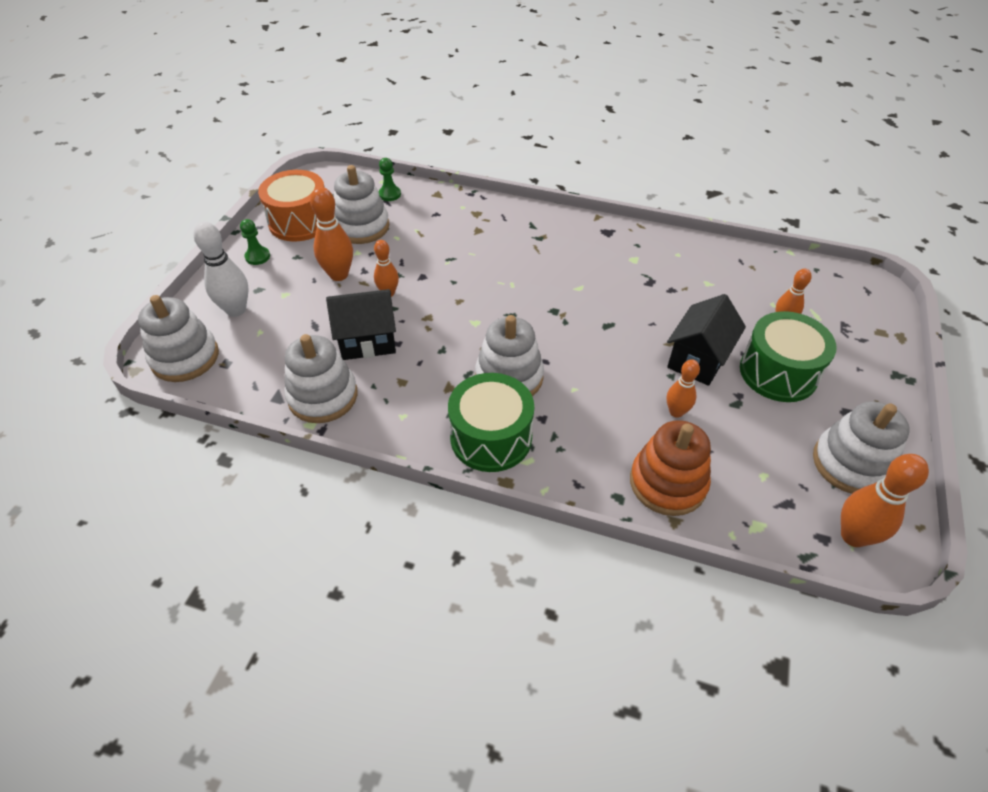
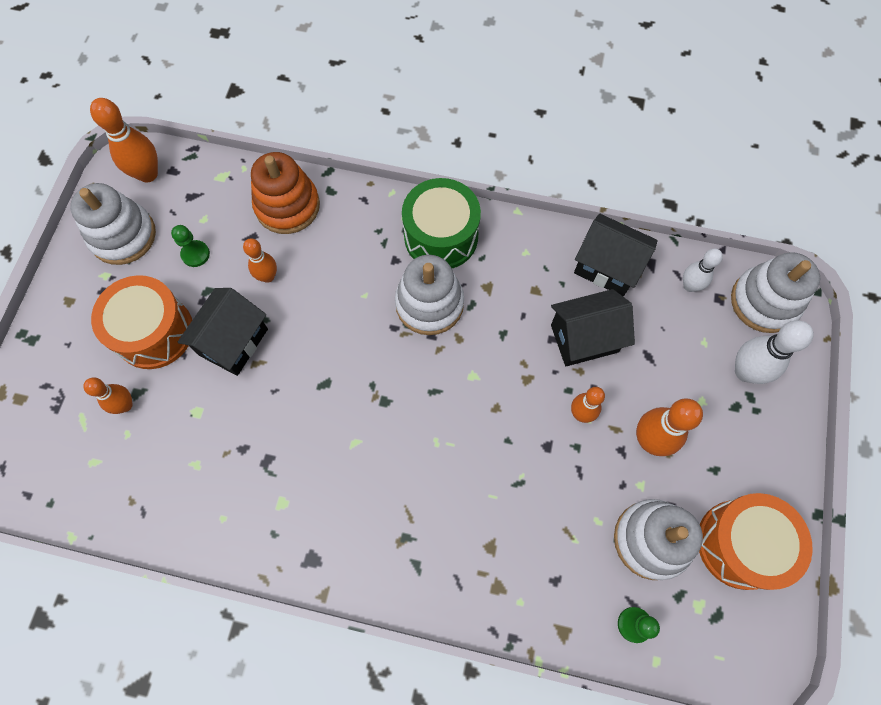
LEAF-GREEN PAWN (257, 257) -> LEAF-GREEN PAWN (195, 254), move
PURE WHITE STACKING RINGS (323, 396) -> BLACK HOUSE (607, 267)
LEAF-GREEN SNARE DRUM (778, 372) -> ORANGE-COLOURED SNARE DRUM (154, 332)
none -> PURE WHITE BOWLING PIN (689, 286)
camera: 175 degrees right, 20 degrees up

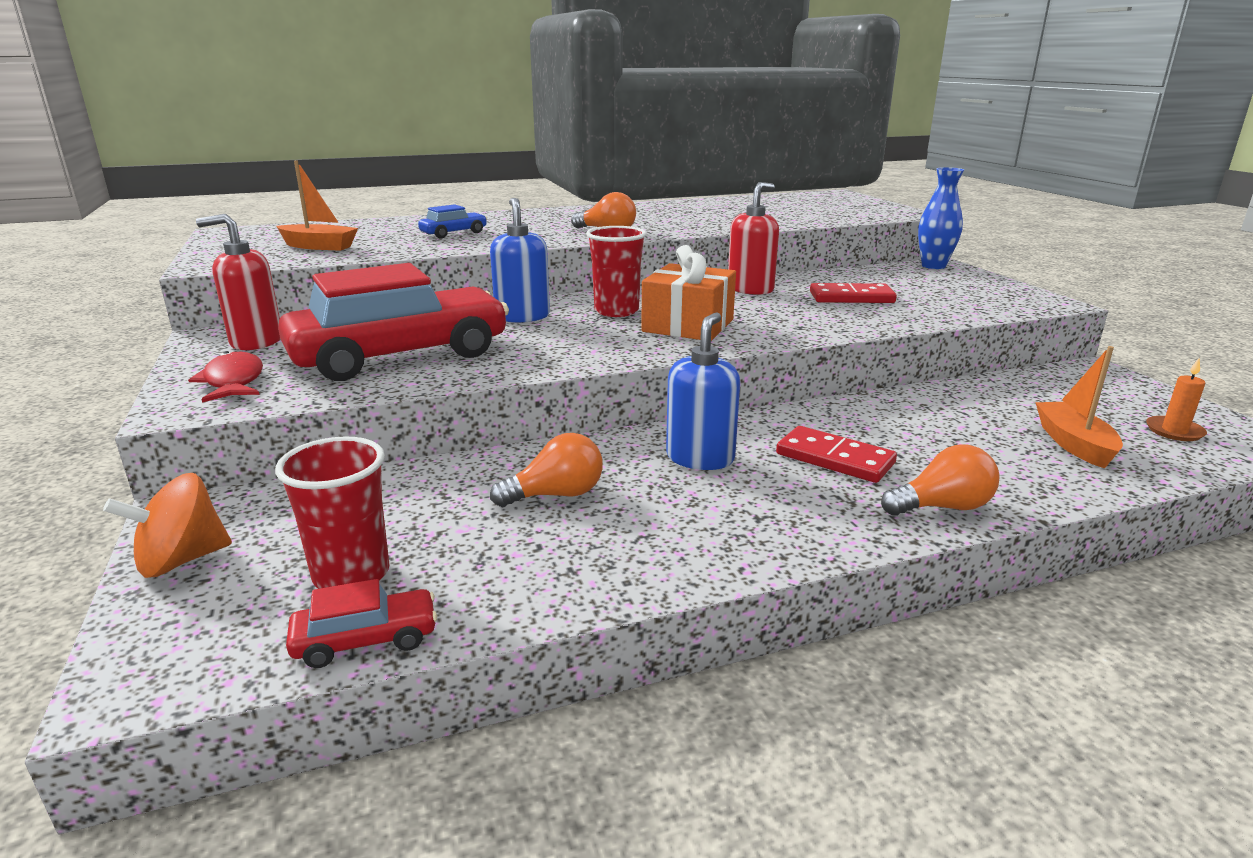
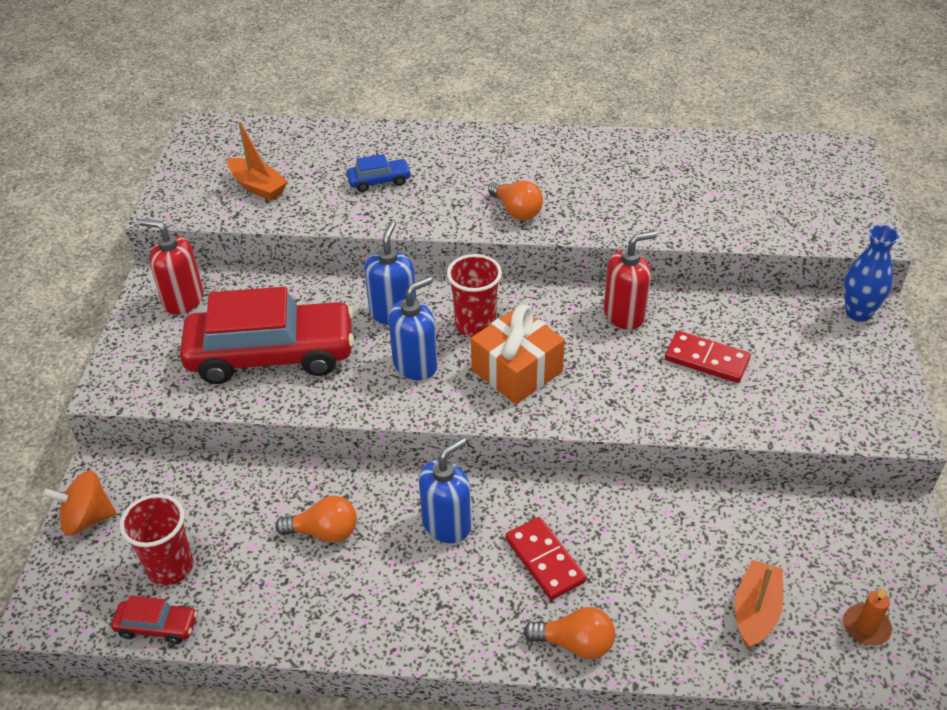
SCARLET FISH (233, 381) -> none
none -> ROYAL BLUE SOAP DISPENSER (415, 365)
camera: 25 degrees right, 20 degrees up

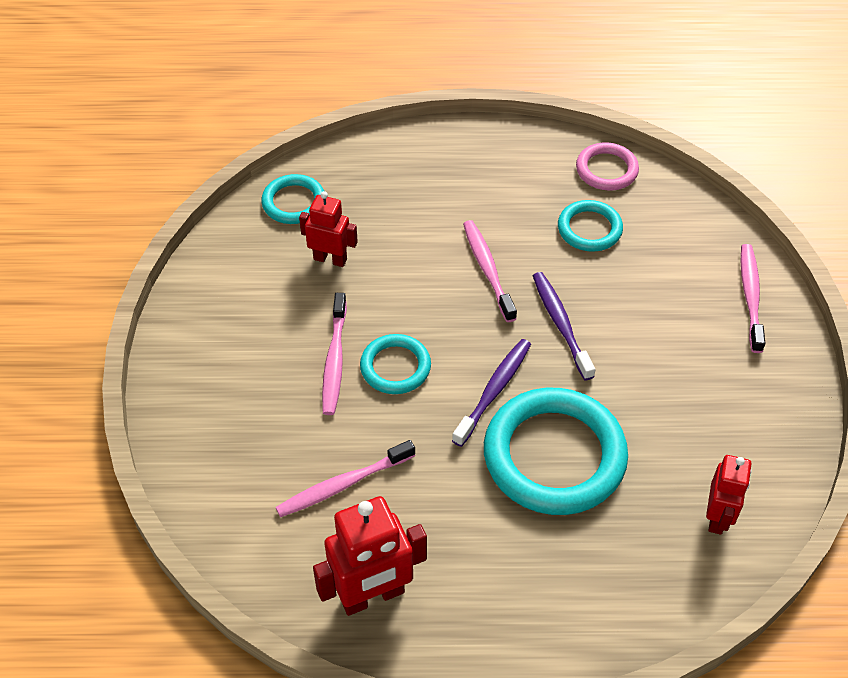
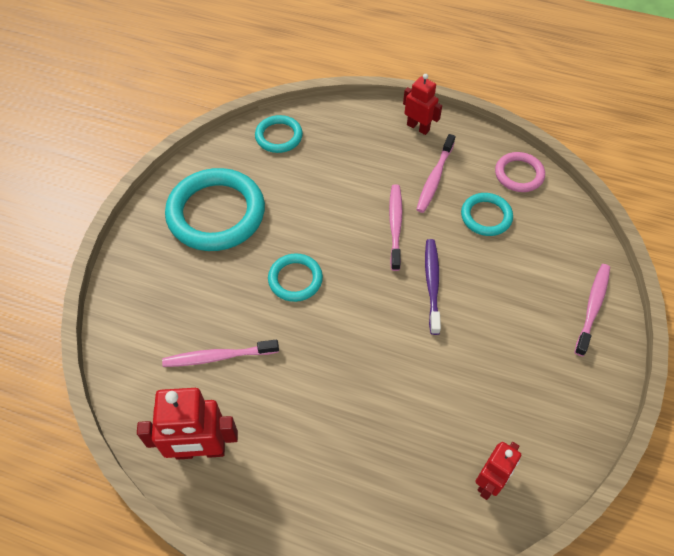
SCARLET TOY ROBOT (330, 259) -> SCARLET TOY ROBOT (418, 127), move
ROSE-PINK TOOTH BRUSH (335, 360) -> ROSE-PINK TOOTH BRUSH (435, 178), move
ROYAL PURPLE TOOTH BRUSH (494, 391) -> none
TEAL HOOP (554, 456) -> TEAL HOOP (216, 213), move
camera: 20 degrees right, 5 degrees up

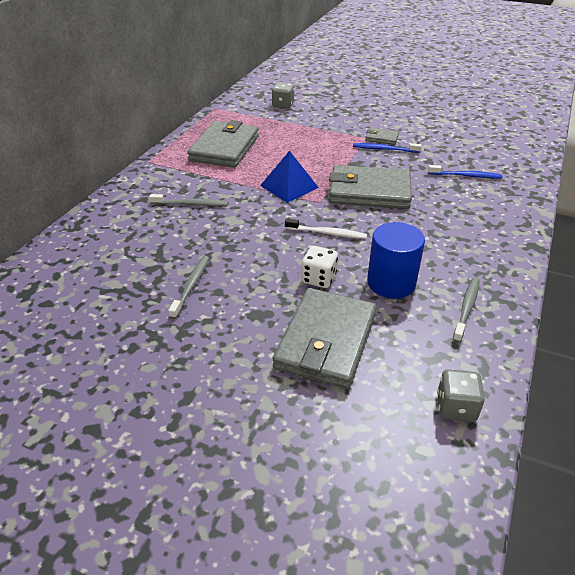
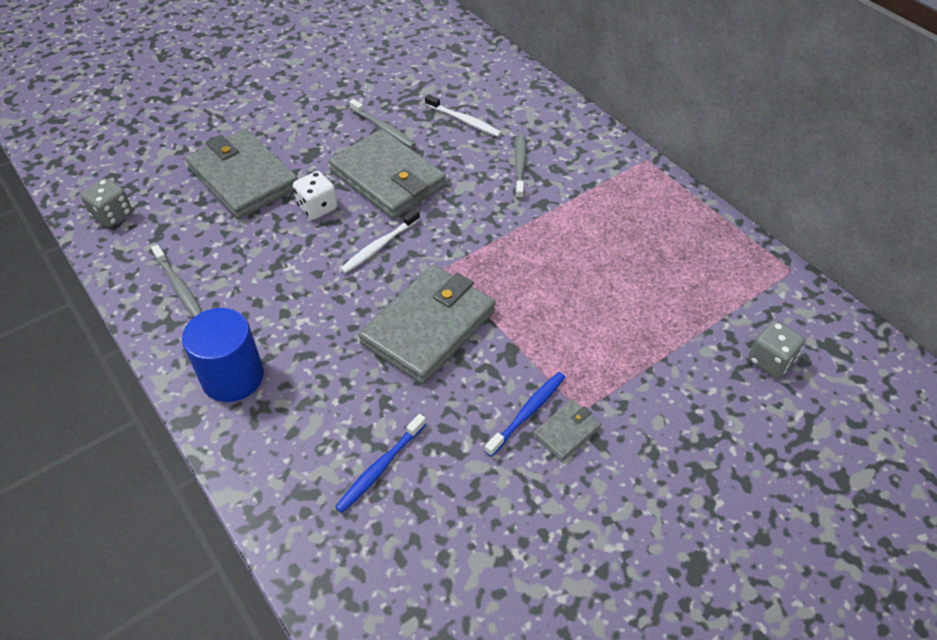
ASH-GREY TOOTH BRUSH (191, 204) -> ASH-GREY TOOTH BRUSH (520, 165), 150 degrees clockwise
ASH-GREY CARD WALLET (225, 148) -> ASH-GREY CARD WALLET (388, 179), move
ROYAL BLUE PYRAMID SHAPE (289, 186) -> none
ROYAL BLUE CYLINDER (391, 282) -> ROYAL BLUE CYLINDER (232, 377), move
none -> PURE WHITE TOOTH BRUSH (464, 121)
camera: 120 degrees right, 10 degrees up

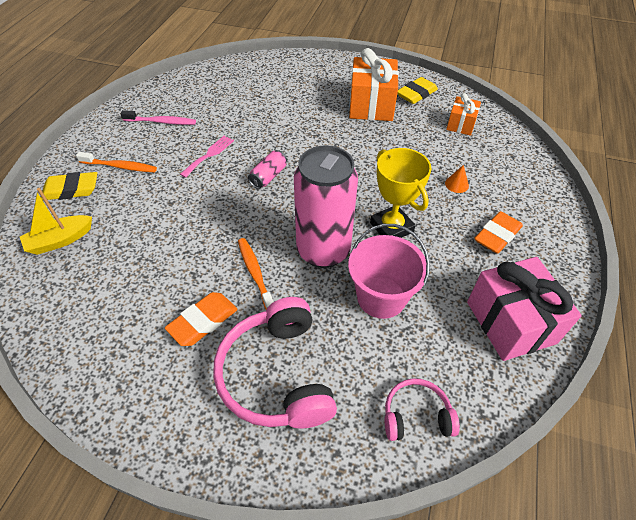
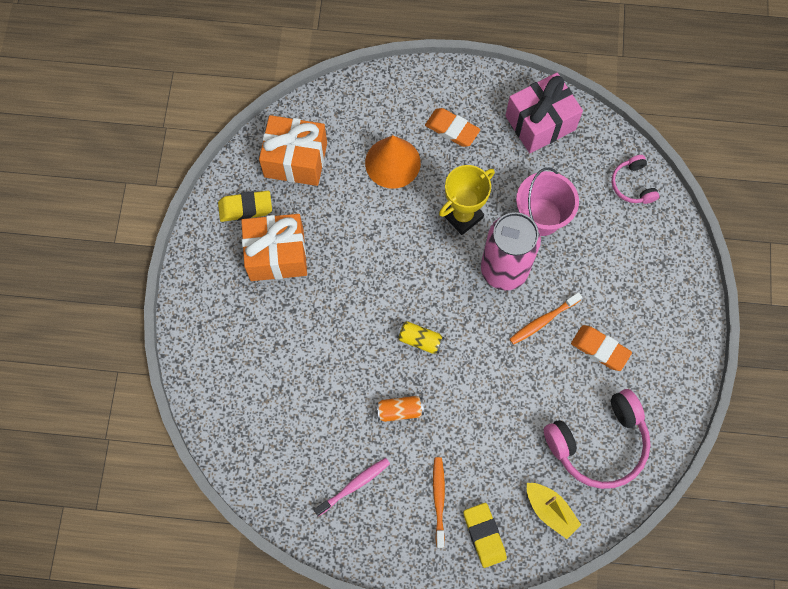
ROSE-PINK TOOTH BRUSH (161, 122) -> ROSE-PINK TOOTH BRUSH (354, 485), 60 degrees clockwise
ROSE-PINK FORK (209, 155) -> ORANGE-COLOURED TIN (400, 410)
ROSE-PINK OVER-EAR HEADPHONES (277, 374) -> ROSE-PINK OVER-EAR HEADPHONES (598, 443), move
ROSE-PINK TIN (268, 176) -> YELLOW TIN (420, 340)
YELLOW ERASER (416, 94) -> YELLOW ERASER (245, 208), 45 degrees counterclockwise
ORANGE-COLOURED SOLID CONE (456, 184) -> ORANGE-COLOURED SOLID CONE (392, 162), x2.40
ORANGE-COLOURED PRESENT (460, 124) -> ORANGE-COLOURED PRESENT (295, 160), x1.80
camera: 100 degrees left, 20 degrees up

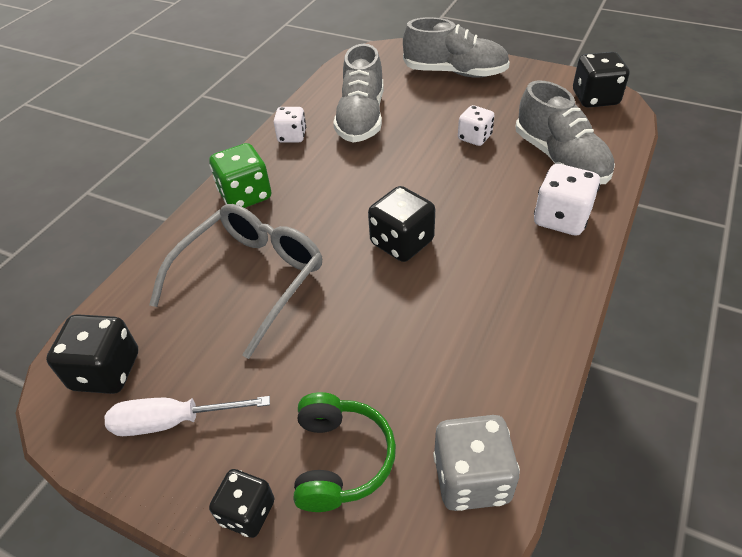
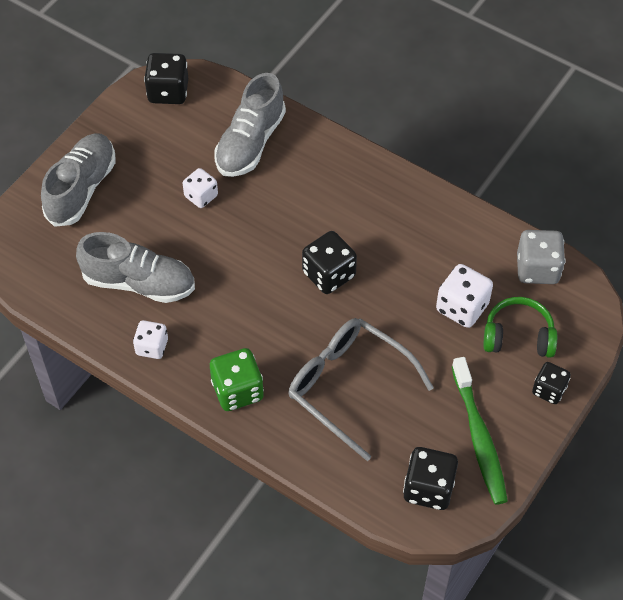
PURE WHITE FLAT SCREWDRIVER (173, 421) -> LEAF-GREEN TOOTH BRUSH (479, 437)
ASH-GREY SHOE (560, 159) -> ASH-GREY SHOE (250, 143), 135 degrees clockwise
PURE WHITE GAME DIE (561, 218) -> PURE WHITE GAME DIE (462, 307), move
camera: 85 degrees left, 10 degrees up

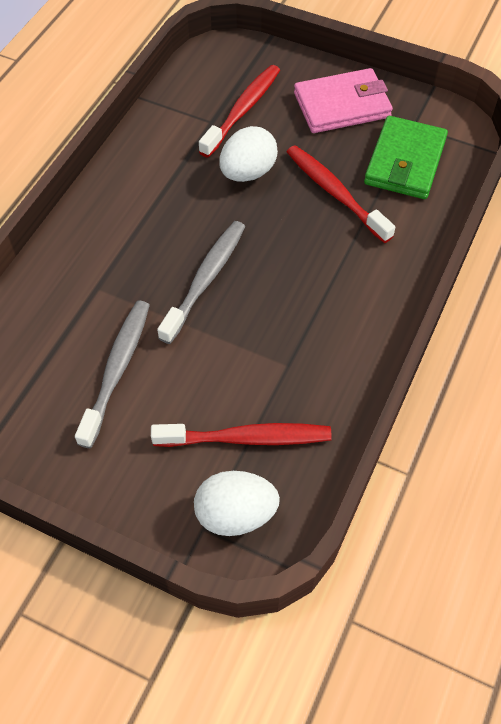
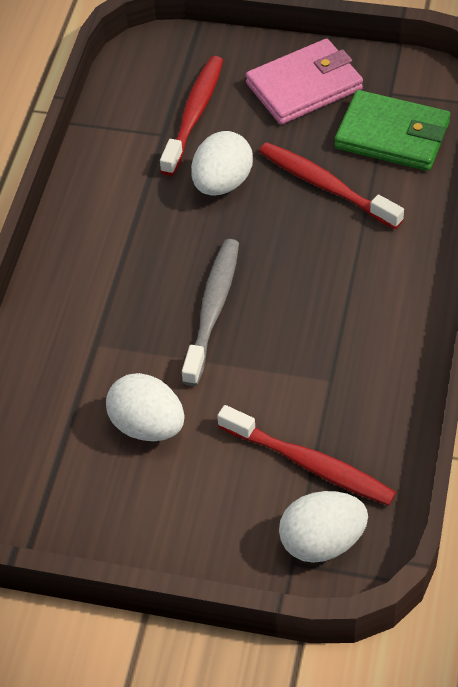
ASH-GREY TOOTH BRUSH (117, 370) -> PURE WHITE EGG SHAPE (148, 425)
SCARLET TOOTH BRUSH (246, 438) -> SCARLET TOOTH BRUSH (309, 464), 45 degrees clockwise
LEAF-GREEN CARD WALLET (405, 162) -> LEAF-GREEN CARD WALLET (392, 135), 75 degrees counterclockwise
camera: 10 degrees left, 5 degrees down

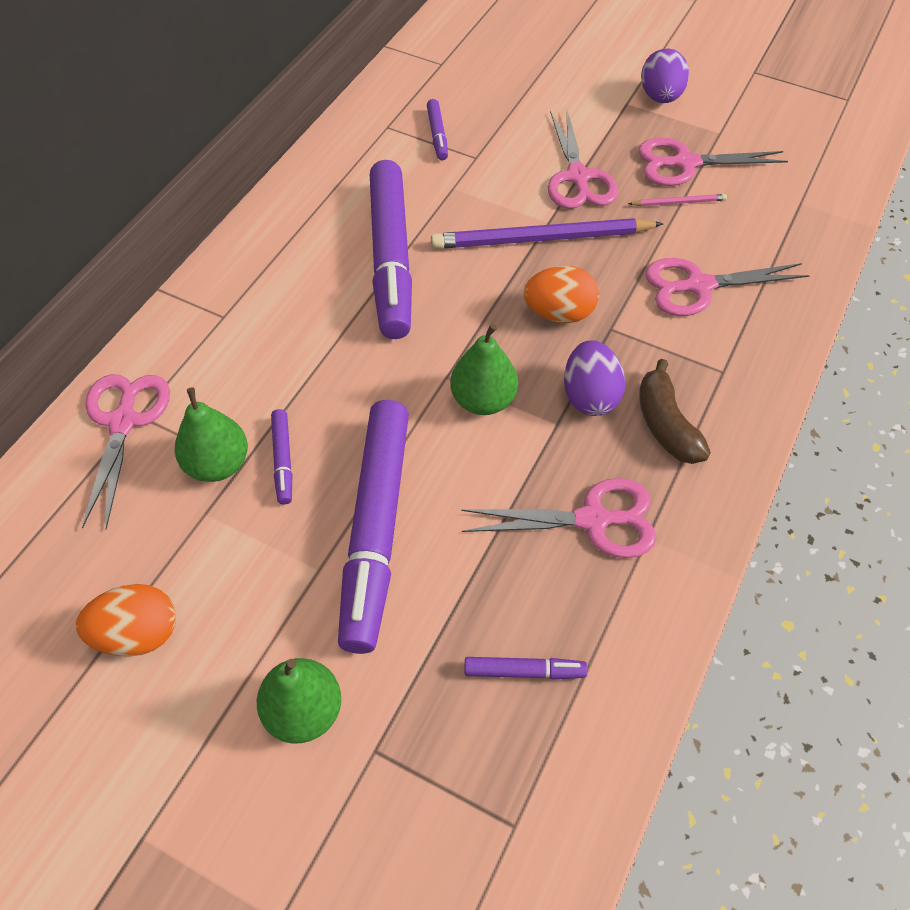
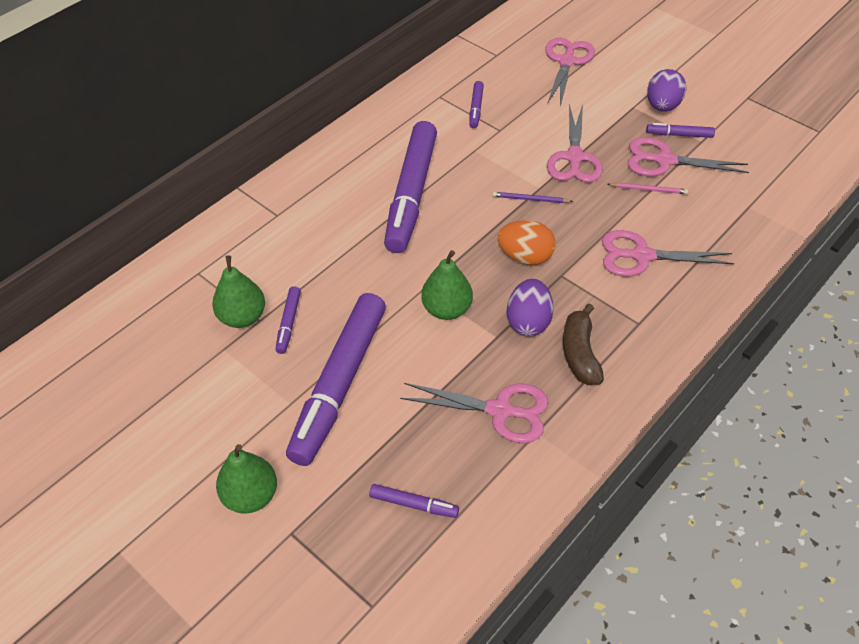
ORANGE-COLOURED EGG SHAPE (138, 634) -> none
ROSE-PINK PAIR OF SCISSORS (124, 422) -> ROSE-PINK PAIR OF SCISSORS (567, 61), move
ROYAL PURPLE PENCIL (541, 239) -> ROYAL PURPLE PENCIL (530, 199), x0.44
none -> ROYAL PURPLE MARKER (679, 135)
camera: 15 degrees right, 5 degrees down

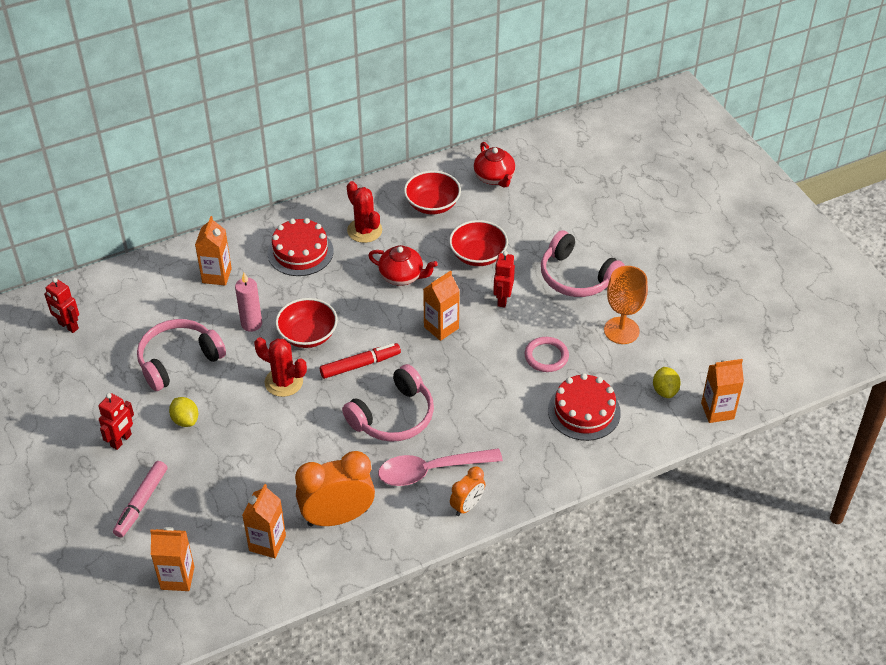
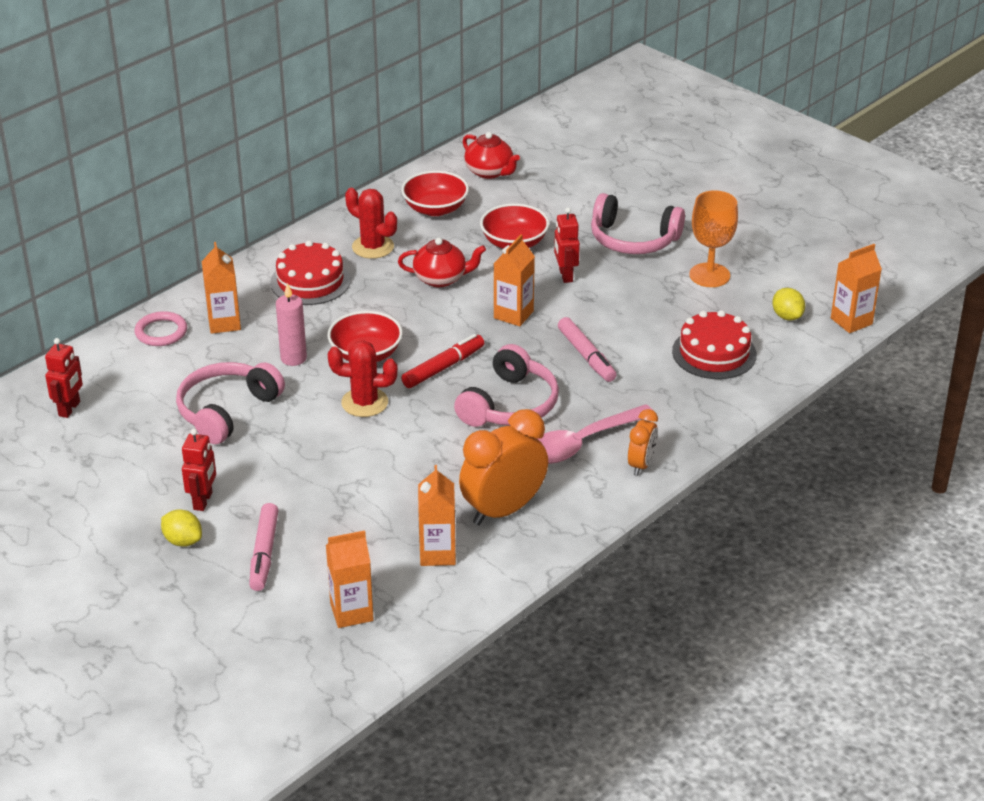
SCARLET TOY ROBOT (68, 326) -> SCARLET TOY ROBOT (69, 409), 90 degrees counterclockwise
YELLOW LEMON (185, 420) -> YELLOW LEMON (183, 541), move
ROSE-PINK HOOP (546, 356) -> ROSE-PINK HOOP (161, 332), move
none -> ROSE-PINK MARKER (586, 356)
camera: 20 degrees left, 10 degrees down

